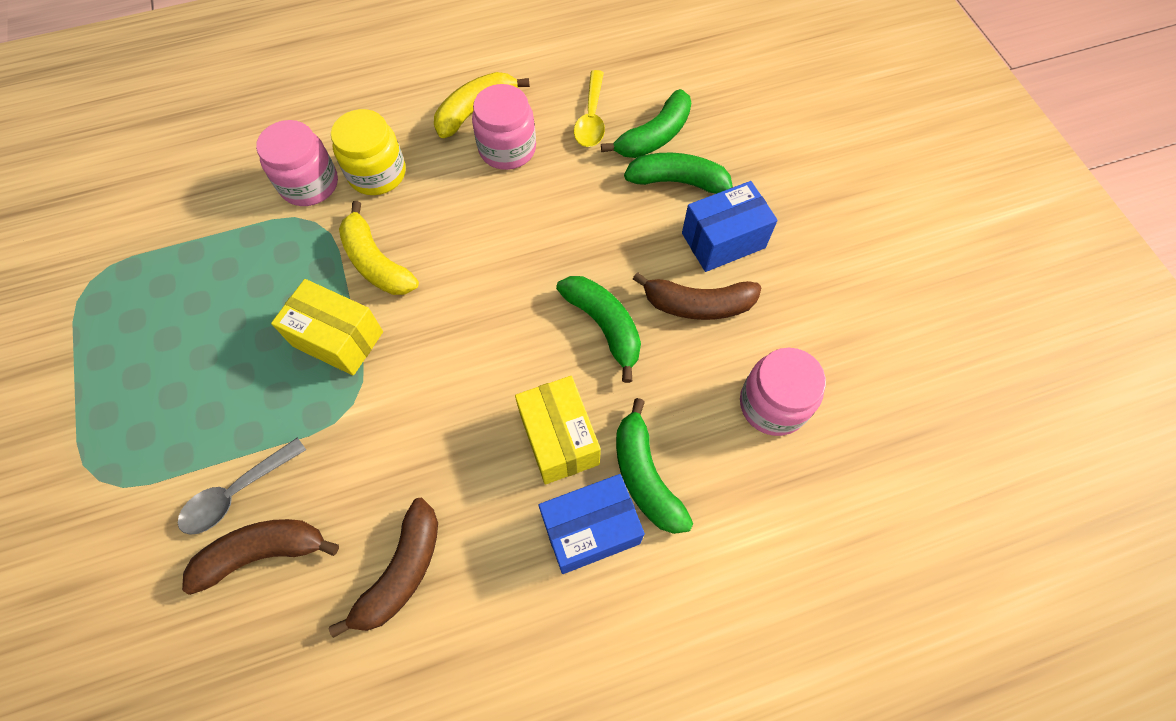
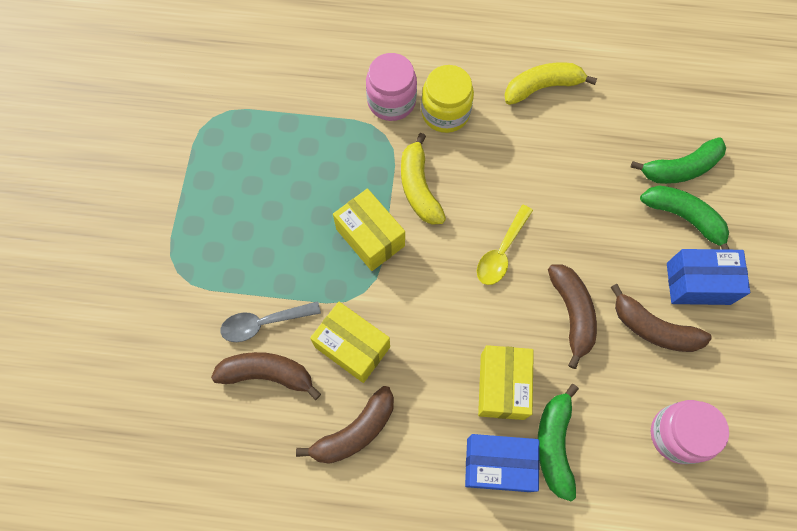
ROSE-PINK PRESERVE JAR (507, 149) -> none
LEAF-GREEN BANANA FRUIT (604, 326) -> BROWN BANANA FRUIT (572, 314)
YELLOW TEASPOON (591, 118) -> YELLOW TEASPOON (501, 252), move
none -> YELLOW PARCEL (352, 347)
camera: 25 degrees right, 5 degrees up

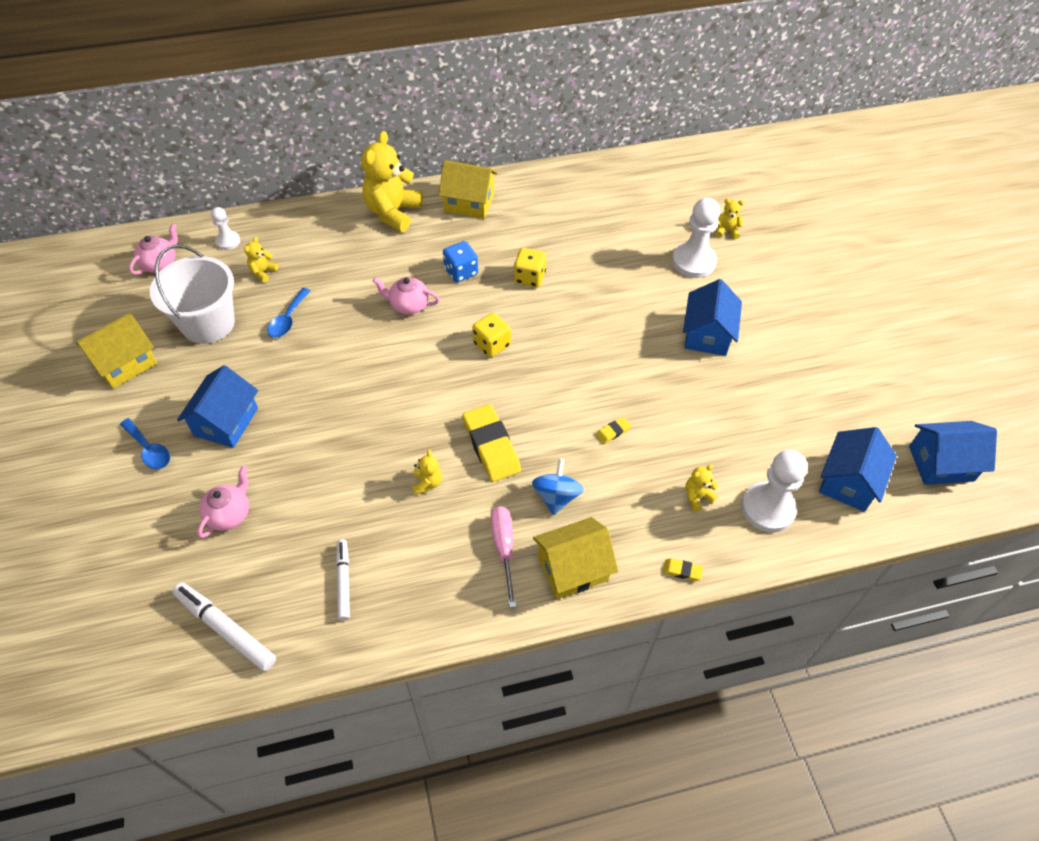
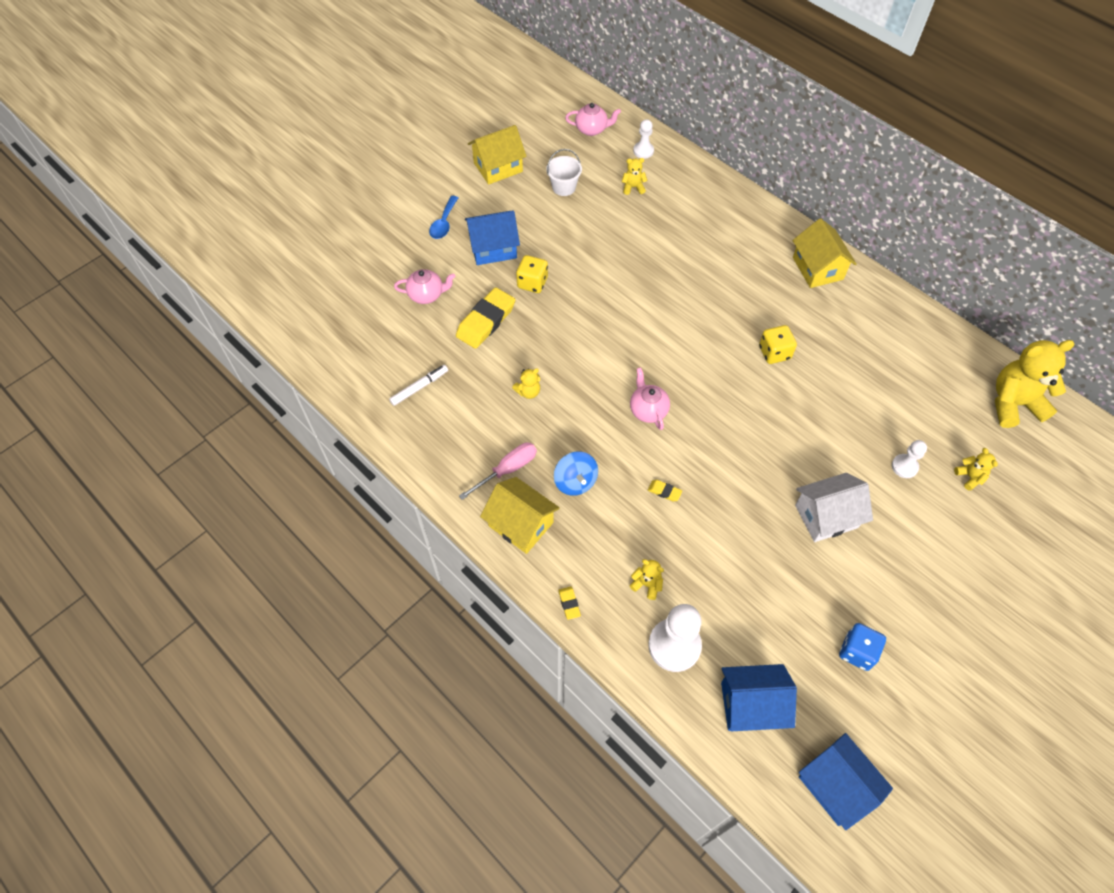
YELLOW HOUSE (125, 363) -> YELLOW HOUSE (498, 167), 45 degrees counterclockwise
PURE WHITE SAND BUCKET (208, 323) -> PURE WHITE SAND BUCKET (564, 187), x0.54
PURE WHITE MARKER (226, 629) -> none
ROYAL BLUE TEASPOON (288, 319) -> none
YELLOW TEDDY (393, 212) -> YELLOW TEDDY (1013, 404), move
ROSE-PINK TEA POT (408, 305) -> ROSE-PINK TEA POT (648, 410), move
ROYAL BLUE GAME DIE (461, 272) -> ROYAL BLUE GAME DIE (857, 651), move
YELLOW ERASER (491, 446) -> YELLOW ERASER (486, 321), move
YELLOW GAME DIE (491, 344) -> YELLOW GAME DIE (532, 283), move
ROYAL BLUE WHIRLIGIG (556, 496) -> ROYAL BLUE WHIRLIGIG (575, 481), 90 degrees clockwise
PURE WHITE PAWN (693, 262) -> PURE WHITE PAWN (904, 466), x0.55
ROYAL BLUE HOUSE (707, 334) -> PURE WHITE HOUSE (826, 516)
camera: 60 degrees right, 5 degrees up

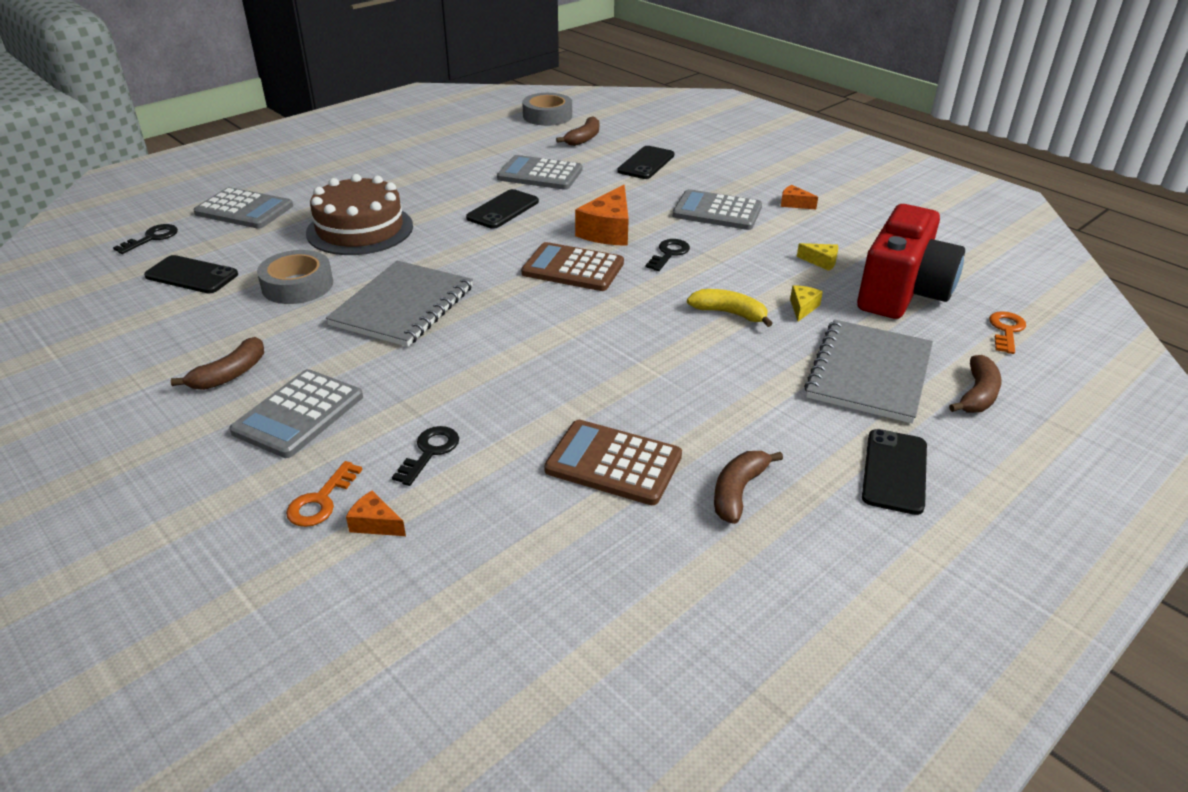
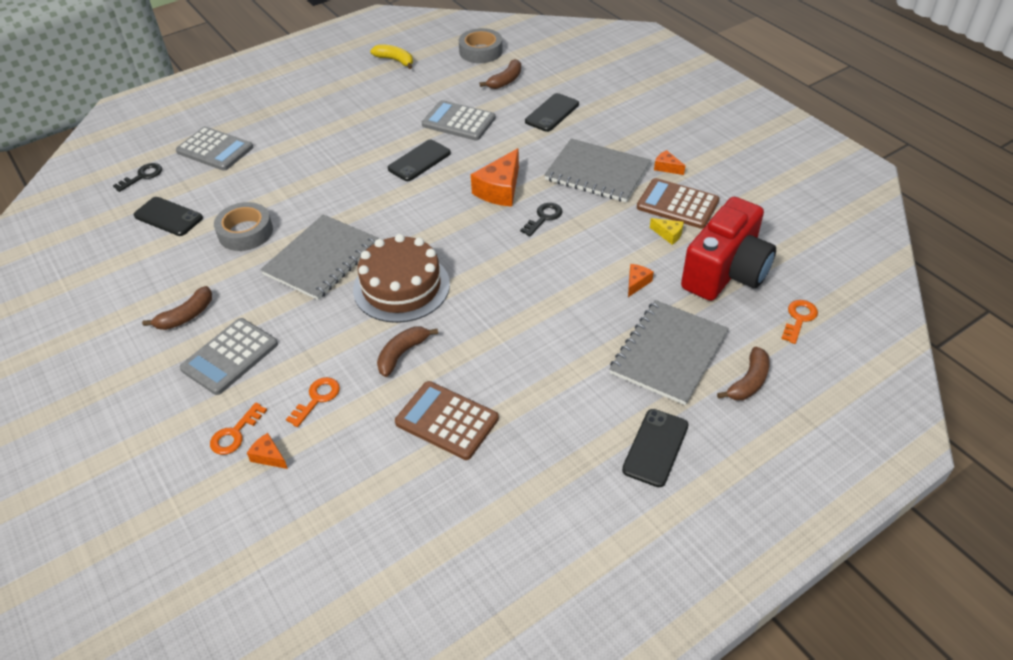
BROWN GATEAU (360, 229) -> BROWN GATEAU (401, 287), move
BLACK DOOR KEY (430, 452) -> ORANGE-COLOURED DOOR KEY (317, 398)
BROWN ADDING MACHINE (573, 268) -> BROWN ADDING MACHINE (677, 204), move
ASH-GREY ADDING MACHINE (717, 211) -> ASH-GREY NOTEBOOK (597, 173)
YELLOW BANANA FRUIT (729, 313) -> YELLOW BANANA FRUIT (395, 60), move
BROWN BANANA FRUIT (738, 492) -> BROWN BANANA FRUIT (402, 354), move
YELLOW CHEESE (802, 308) -> ORANGE-COLOURED CHEESE (637, 283)
camera: 10 degrees right, 10 degrees up

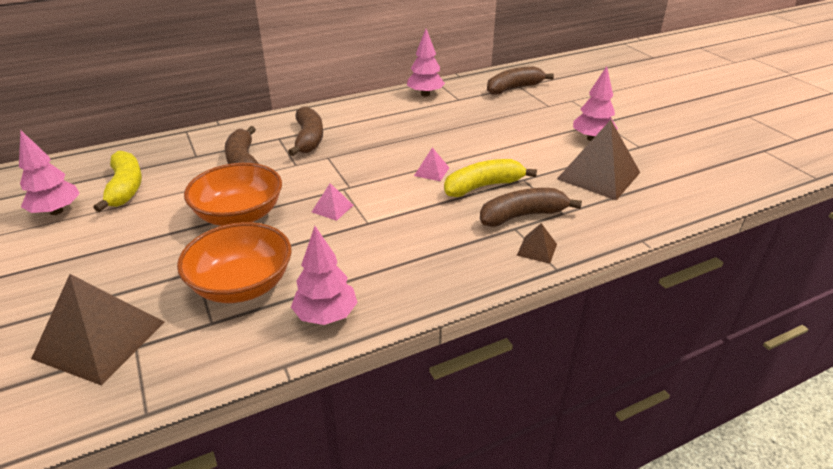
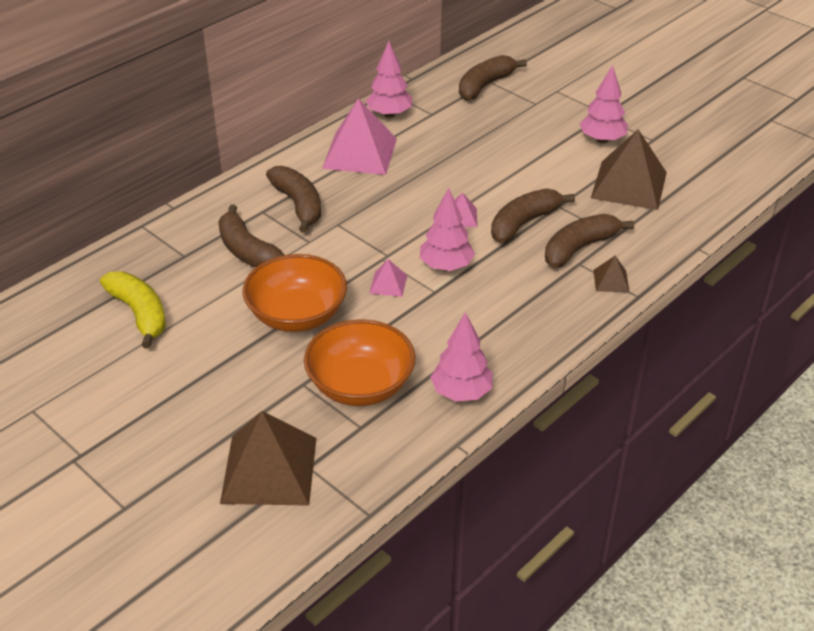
ROSE-PINK FIR TREE (56, 211) -> ROSE-PINK FIR TREE (446, 266), move
YELLOW BANANA FRUIT (483, 186) -> BROWN BANANA FRUIT (524, 223)
none -> ROSE-PINK PYRAMID SHAPE (360, 153)
camera: 20 degrees left, 5 degrees up

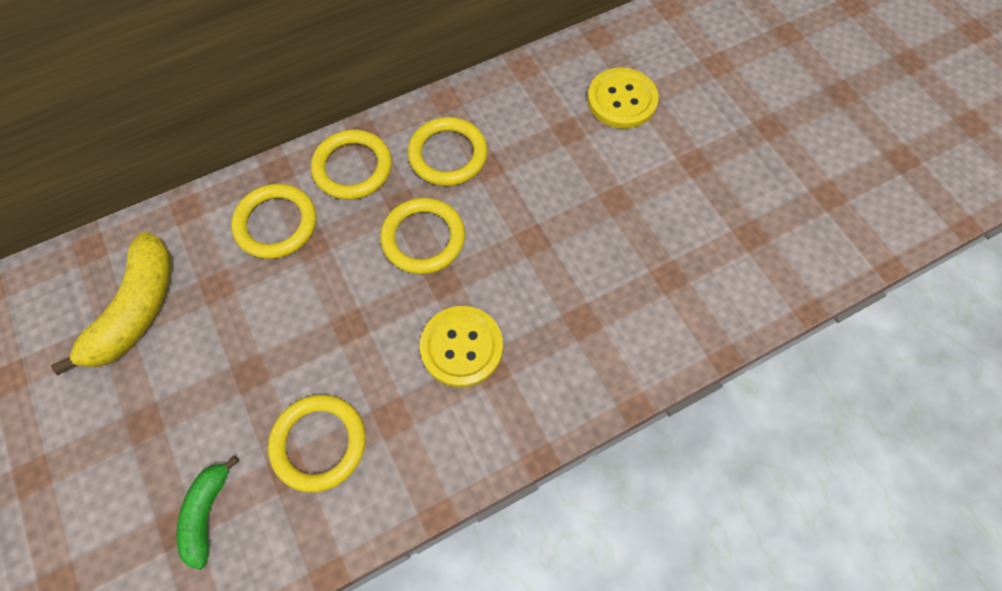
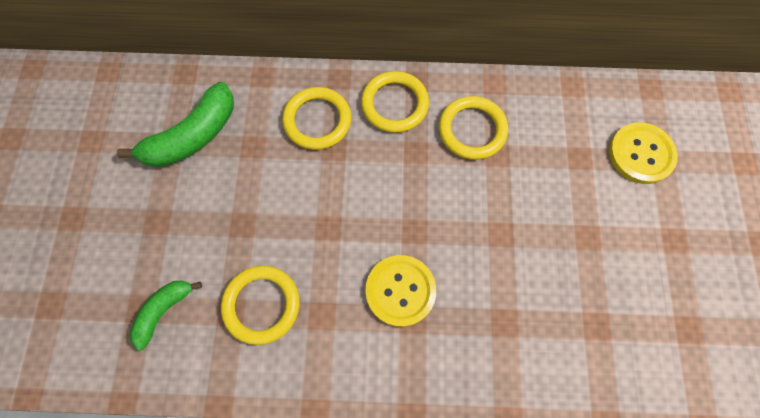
YELLOW BANANA FRUIT (137, 310) -> LEAF-GREEN BANANA FRUIT (193, 136)
YELLOW HOOP (423, 238) -> none
camera: 30 degrees right, 5 degrees up

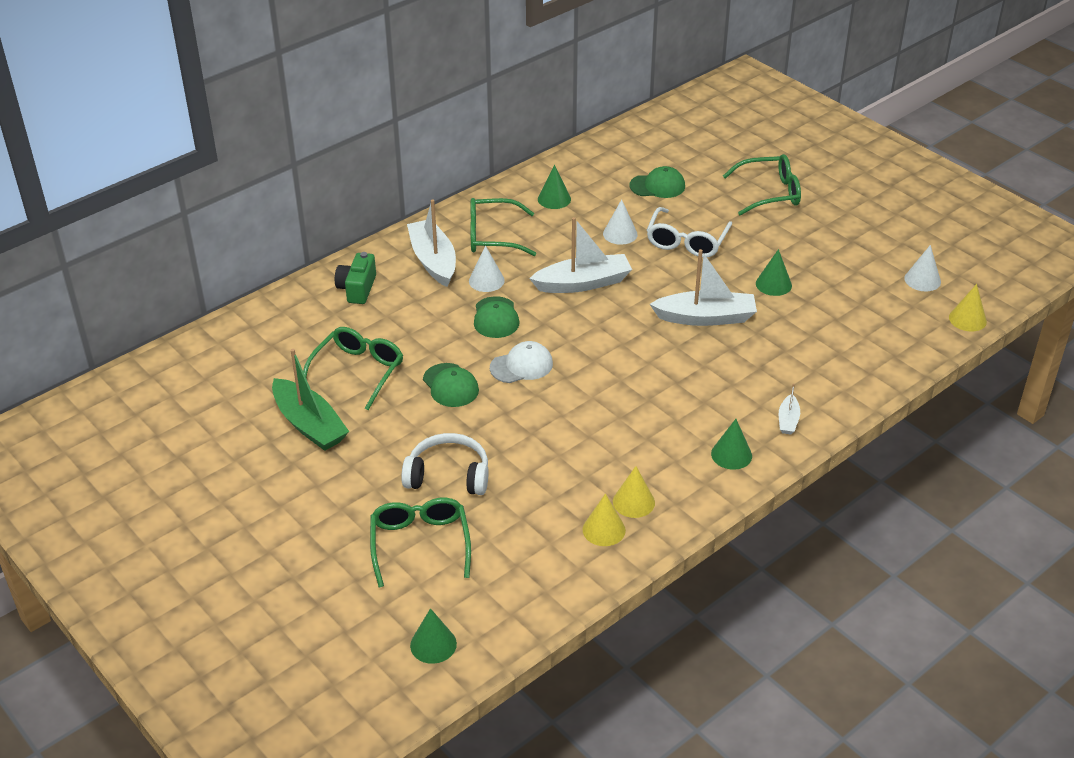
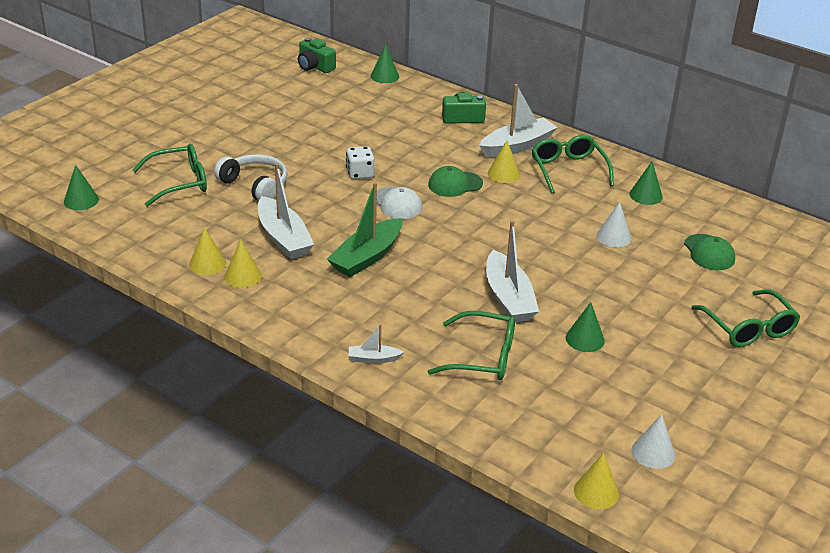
LEAF-GREEN BOAT (309, 425) -> LEAF-GREEN BOAT (367, 257), move
LEAF-GREEN GLASSES (358, 371) -> LEAF-GREEN GLASSES (483, 357), move
PURE WHITE OVER-EAR HEADPHONES (448, 475) -> PURE WHITE OVER-EAR HEADPHONES (255, 185), 45 degrees counterclockwise
LEAF-GREEN BASEBALL CAP (450, 385) -> PURE WHITE GAME DIE (360, 173)
PURE WHITE SOLID CONE (486, 280) -> YELLOW SOLID CONE (503, 174)
PURE WHITE BOAT (583, 283) -> PURE WHITE BOAT (283, 238), move
PURE WHITE GLASSES (686, 241) -> none
LEAF-GREEN SOLID CONE (731, 454) -> LEAF-GREEN SOLID CONE (384, 76), move
none -> LEAF-GREEN CAMERA (315, 66)
camera: 75 degrees right, 5 degrees down

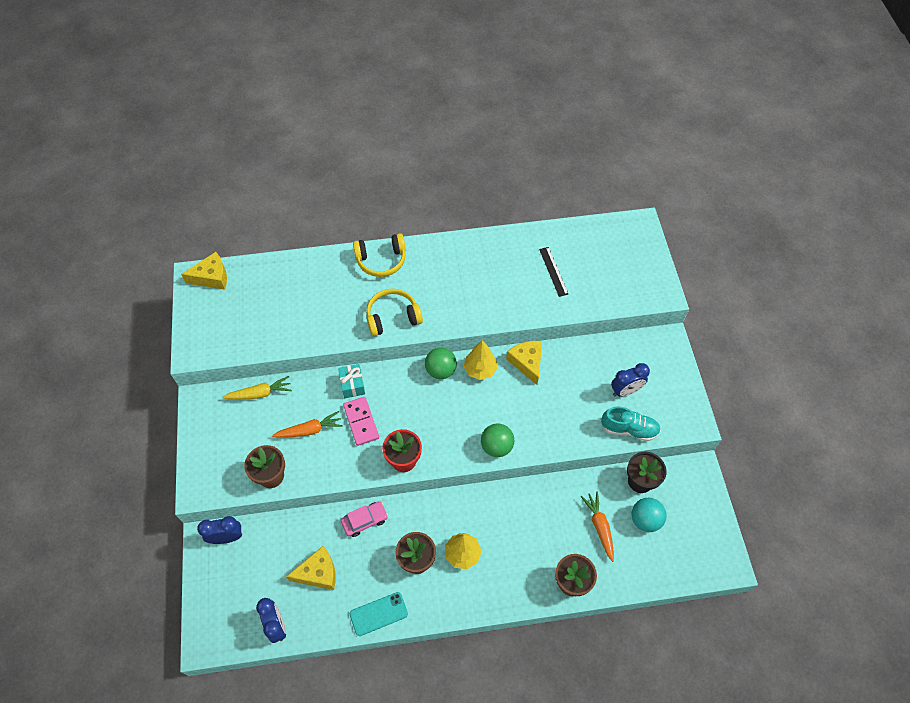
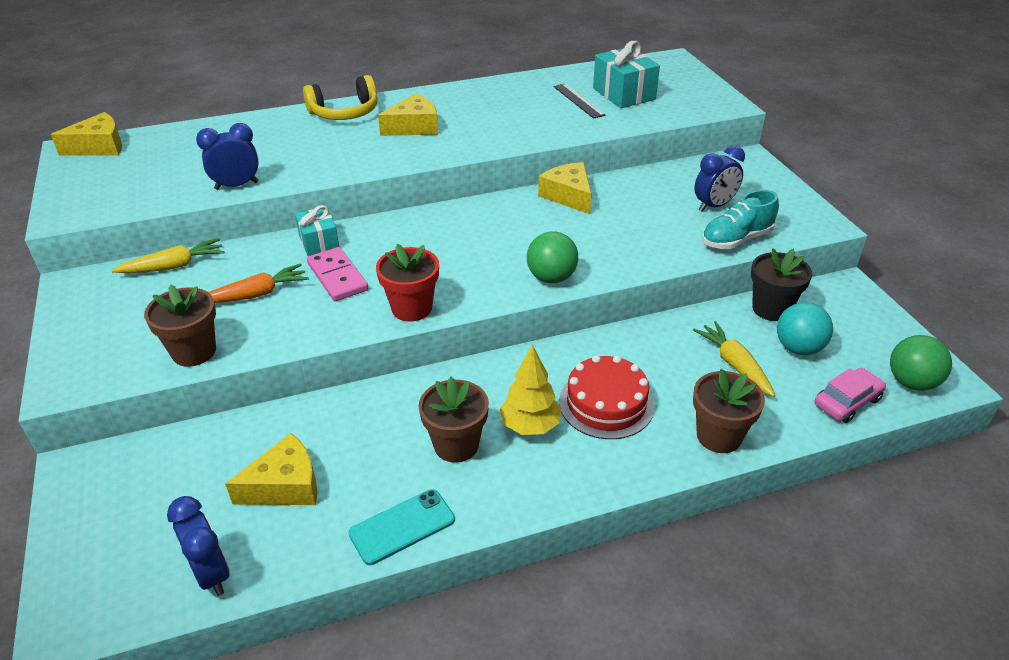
ROYAL BLUE CLOCK (227, 537) -> ROYAL BLUE CLOCK (236, 186), move
ROSE-PINK CAR (365, 520) -> ROSE-PINK CAR (847, 402), move
YELLOW OVER-EAR HEADPHONES (392, 317) -> none
LEAF-GREEN PLAY BALL (441, 370) -> LEAF-GREEN PLAY BALL (911, 382), move
YELLOW FIR TREE (480, 369) -> none
ORANGE-COLOURED TOY CARROT (599, 527) -> YELLOW TOY CARROT (734, 365)
TEAL SHOE (629, 429) -> TEAL SHOE (736, 239), 150 degrees clockwise
none -> YELLOW CHEESE (414, 127)
none -> SCARLET GATEAU (606, 403)
none -> TEAL PRESENT (624, 94)
camera: 10 degrees left, 20 degrees down

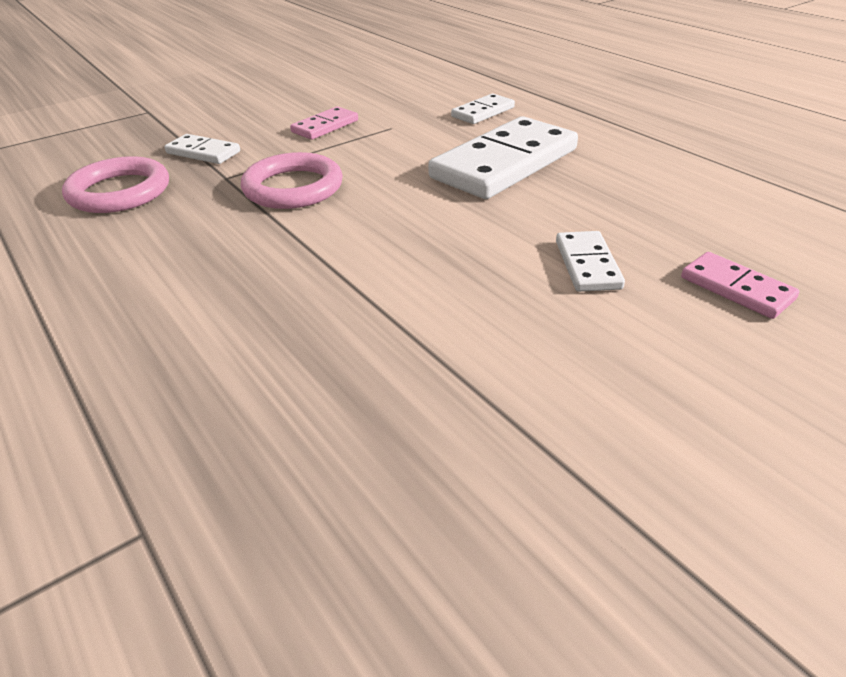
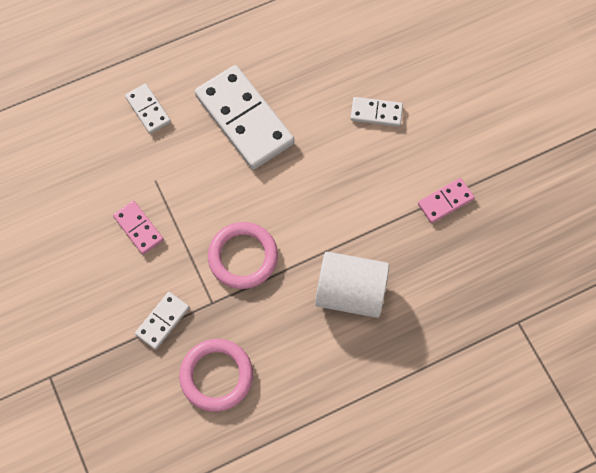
ROSE-PINK DOMINO PIECE (736, 288) -> ROSE-PINK DOMINO PIECE (445, 201), move
none -> PURE WHITE CYLINDER (350, 292)
camera: 80 degrees left, 30 degrees up

